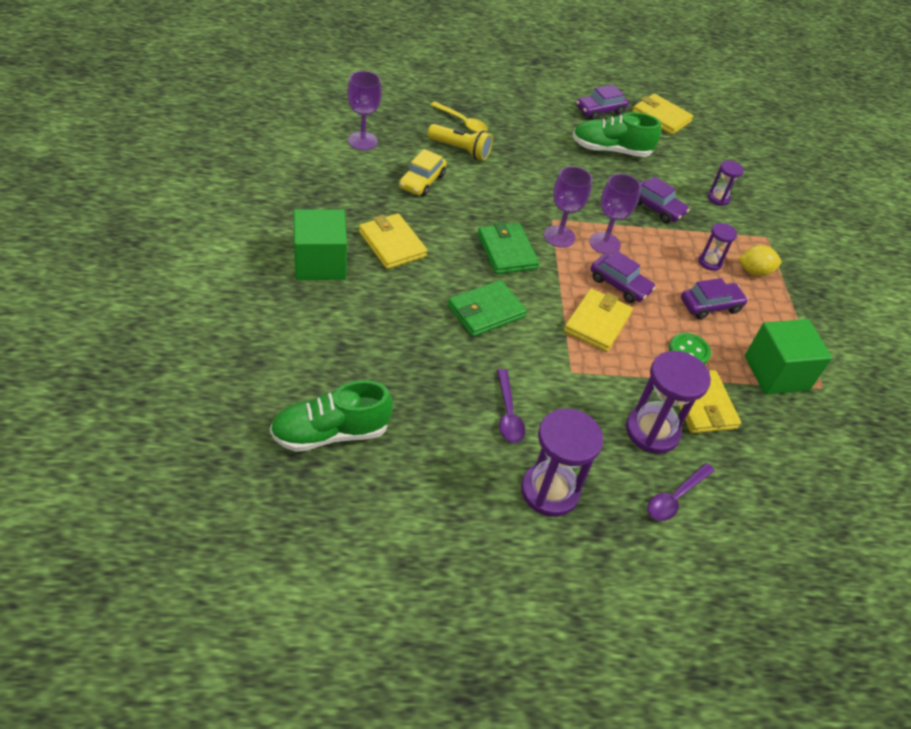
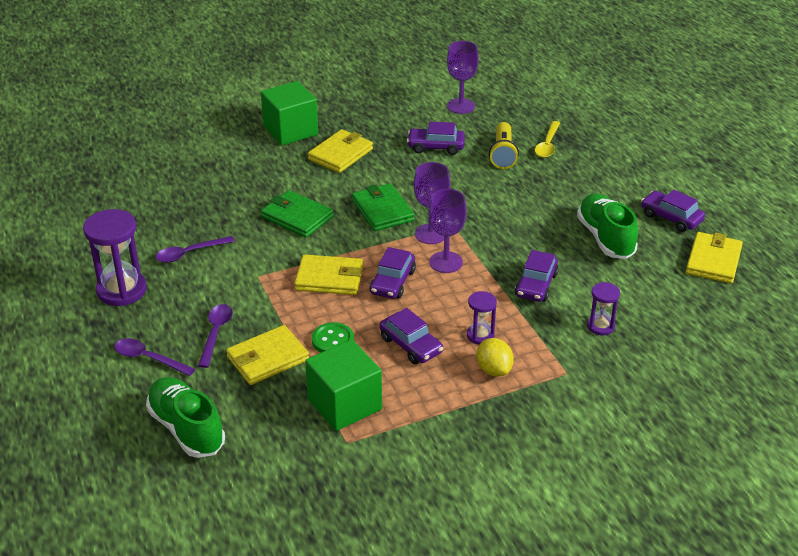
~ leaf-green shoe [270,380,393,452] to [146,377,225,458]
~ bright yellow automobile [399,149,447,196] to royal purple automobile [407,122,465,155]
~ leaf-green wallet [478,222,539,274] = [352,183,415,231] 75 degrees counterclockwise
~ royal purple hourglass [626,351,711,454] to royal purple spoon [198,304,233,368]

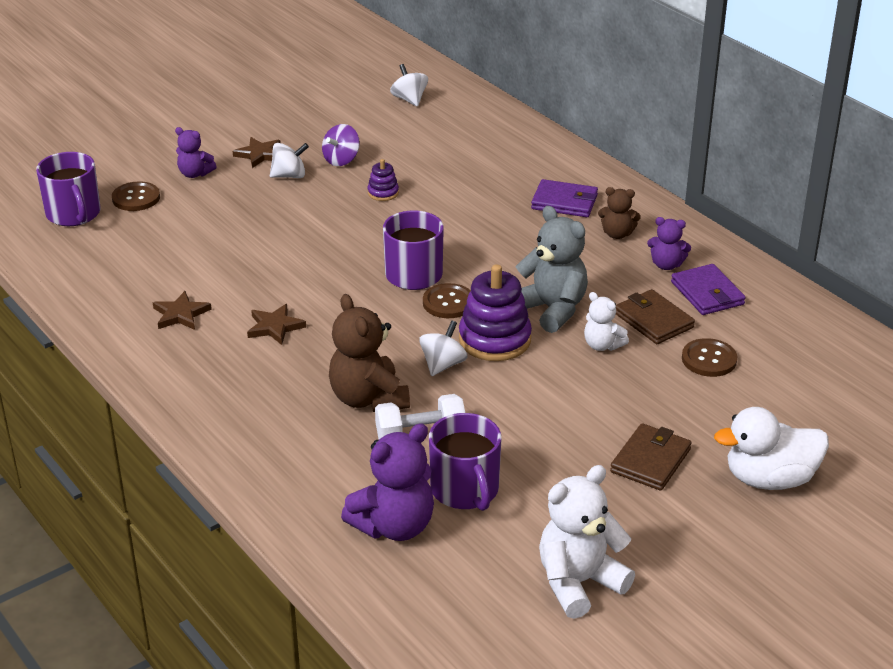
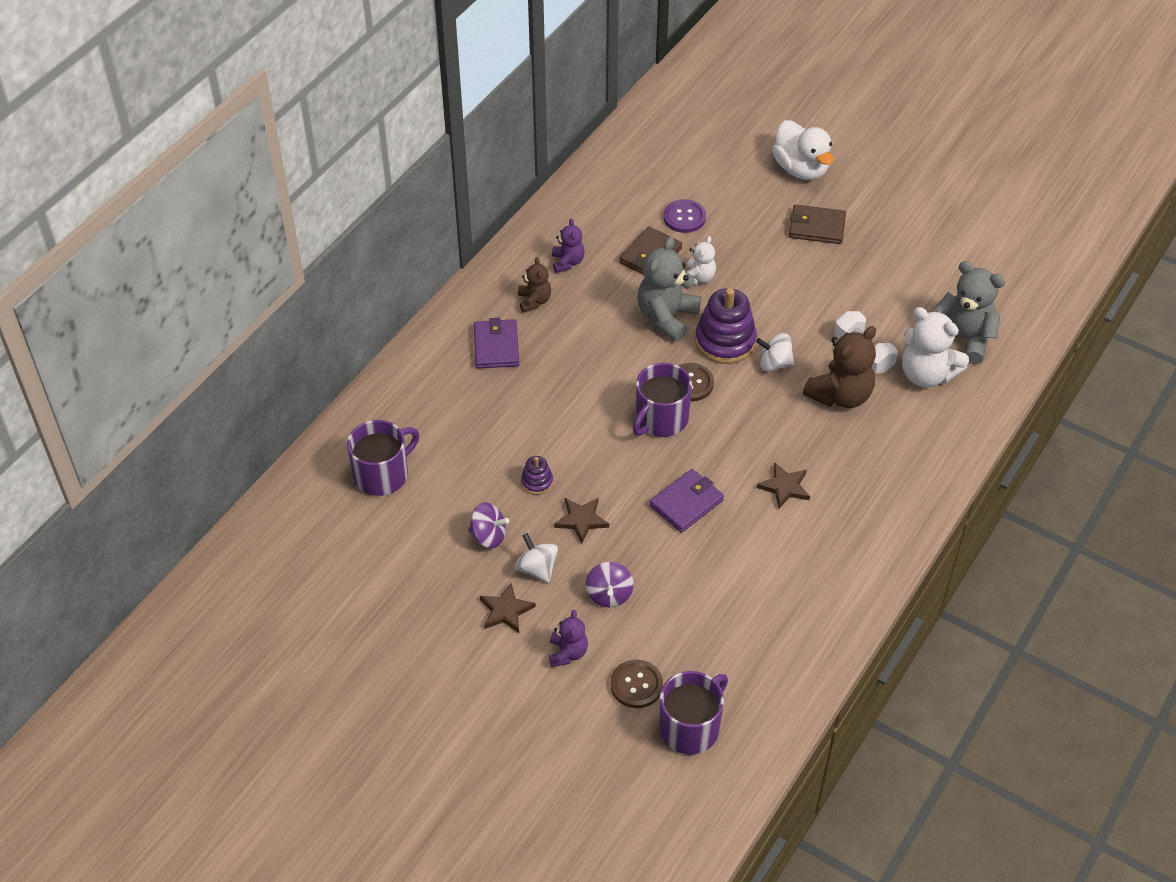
~ russet star [153,291,212,330] to [554,497,609,543]
~ royal purple teddy [341,423,434,541] to ash-grey teddy [932,261,1005,365]
- pure white whirligig [390,64,428,107]
~ royal purple mug [429,413,501,511] to [347,420,419,496]
~ pure white teddy [539,465,635,619] to [902,307,969,387]
~ royal purple wallet [671,264,746,315] to [650,469,724,533]
~ russet shirt button [682,338,737,377] to royal purple shirt button [663,199,706,233]
+ royal purple whirligig [586,562,634,607]

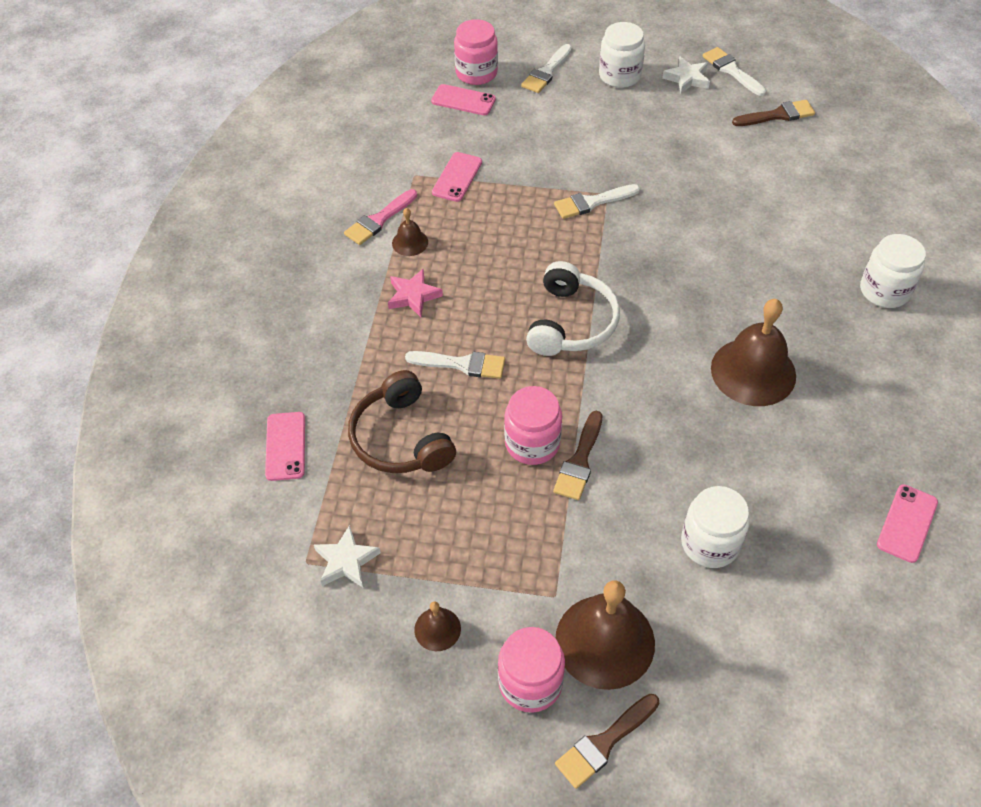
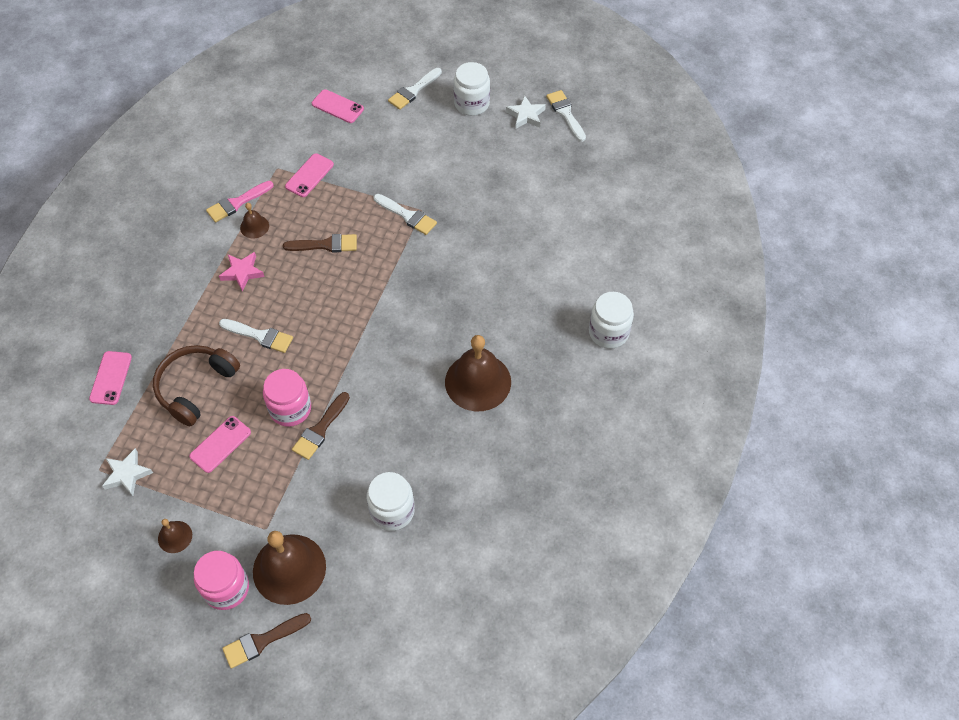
~ russet headphones [348,370,456,473] = [153,345,240,426] 45 degrees clockwise
- pink preserve jar [454,19,498,85]
- pure white headphones [526,261,620,356]
~ pure white brush [554,184,640,219] = [374,194,437,235] 135 degrees counterclockwise
~ russet brush [732,100,815,126] to [283,234,357,253]
~ pink smartphone [877,484,938,563] to [189,416,251,473]

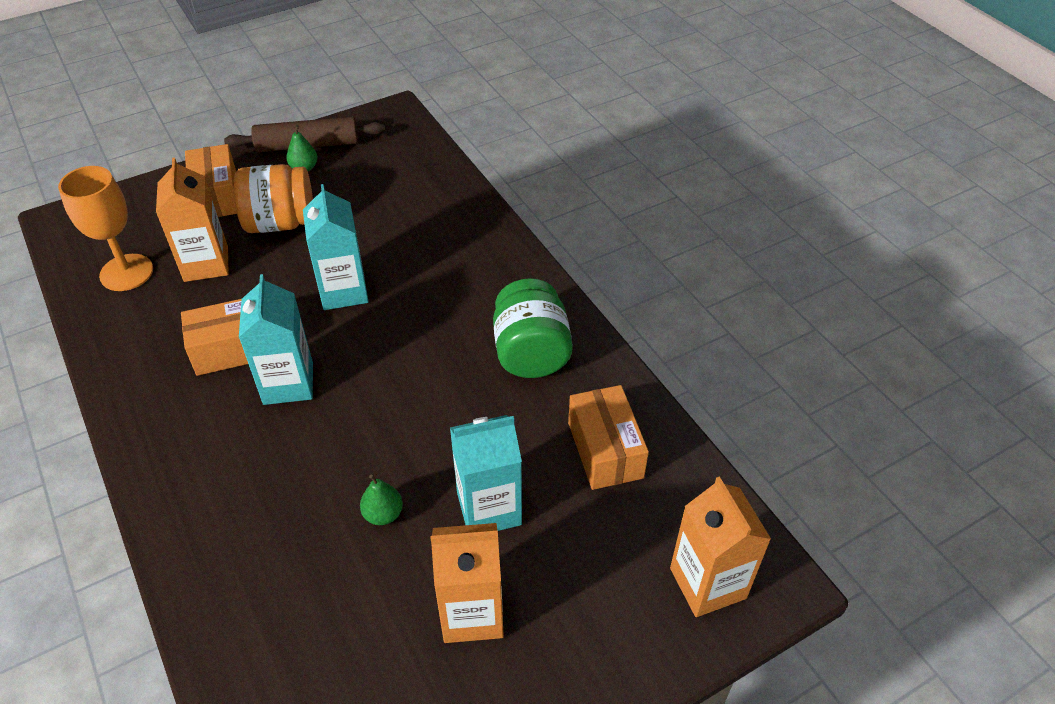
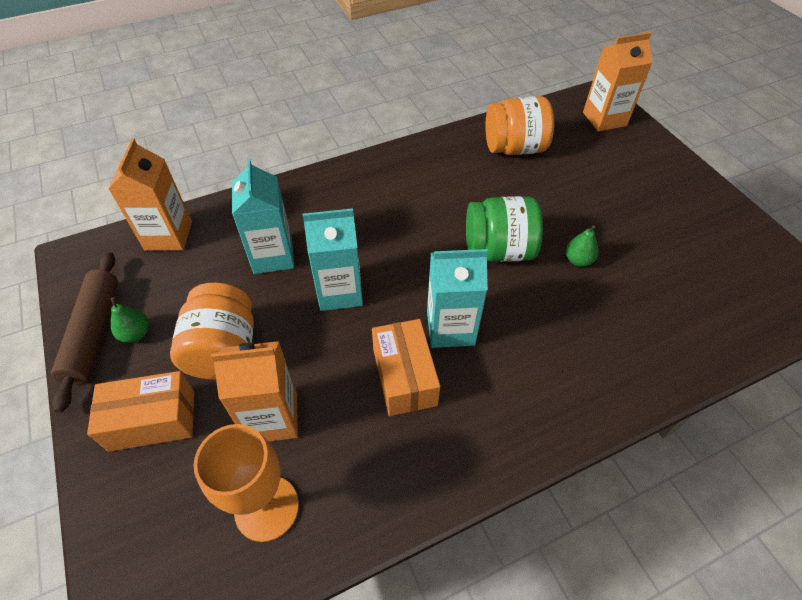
~ orange-coloured juice carton [431,523,504,643] to [109,138,192,251]
~ turquoise juice carton [450,415,522,531] to [232,159,294,274]
~ leaf-green preserve jar [493,278,573,378] to [466,196,543,262]
~ orange-coloured parcel [568,385,649,490] to orange-coloured preserve jar [485,96,554,155]

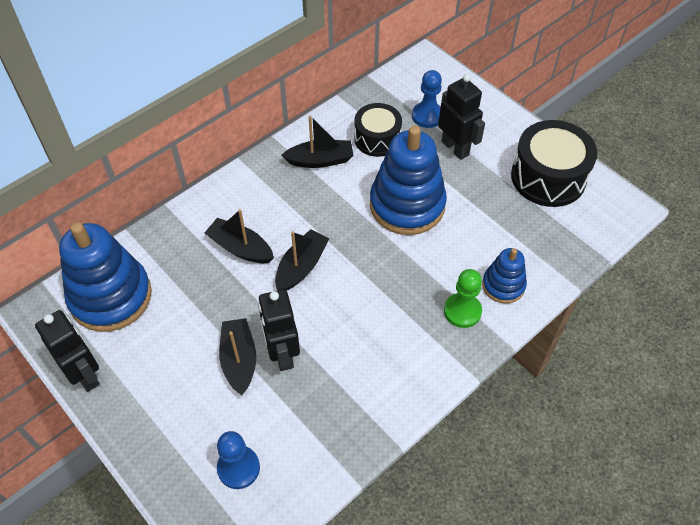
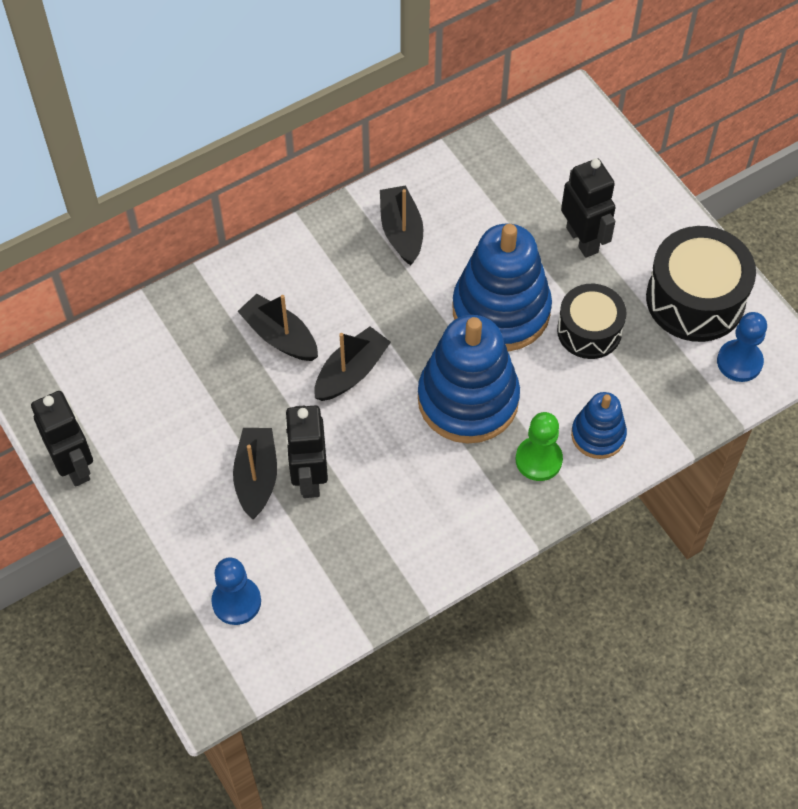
~ royal blue stacking rings [59,222,152,332] to [418,315,520,444]
~ jet-black sailboat [282,116,353,168] = [380,185,423,266] 105 degrees counterclockwise
~ jet-black drum [354,103,402,157] to [557,284,626,359]
~ royal blue pawn [412,70,442,128] to [717,312,767,382]

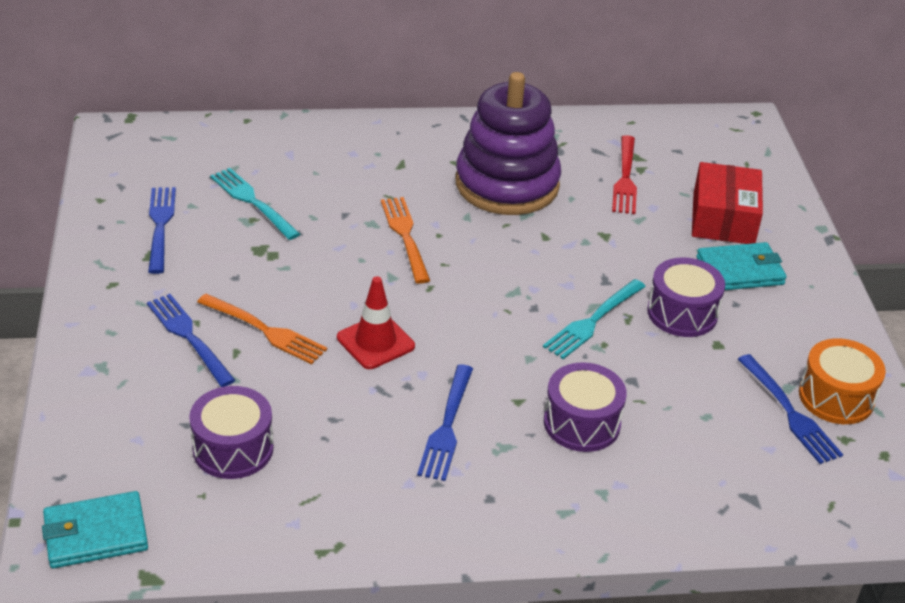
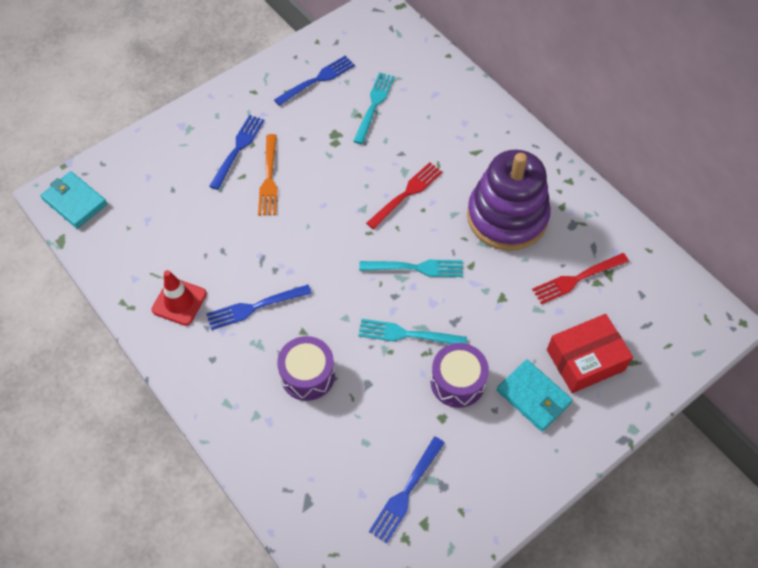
- royal purple drum [189,386,274,479]
~ red safety cone [337,276,415,369] to [151,270,207,326]
~ orange-coloured fork [381,197,430,284] to red fork [366,162,443,229]
- orange-coloured drum [799,338,886,424]
+ turquoise fork [359,260,463,277]

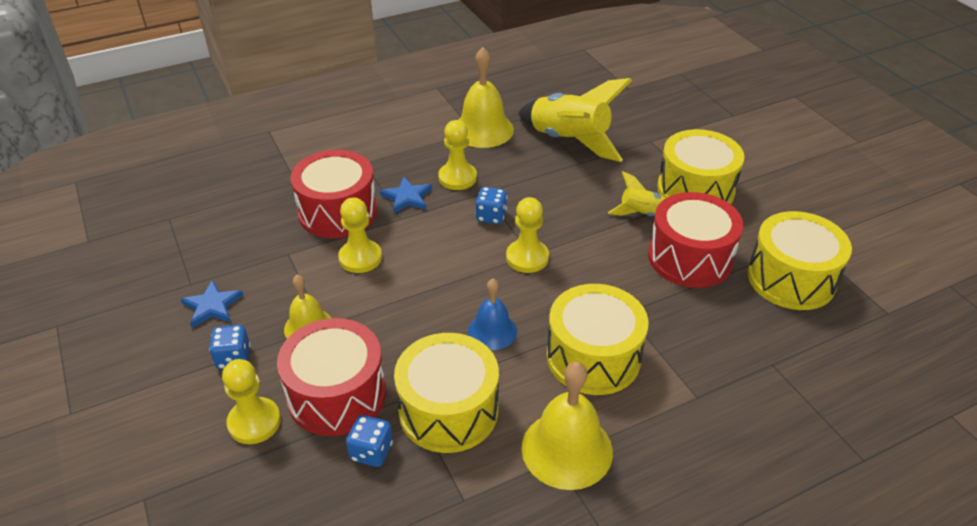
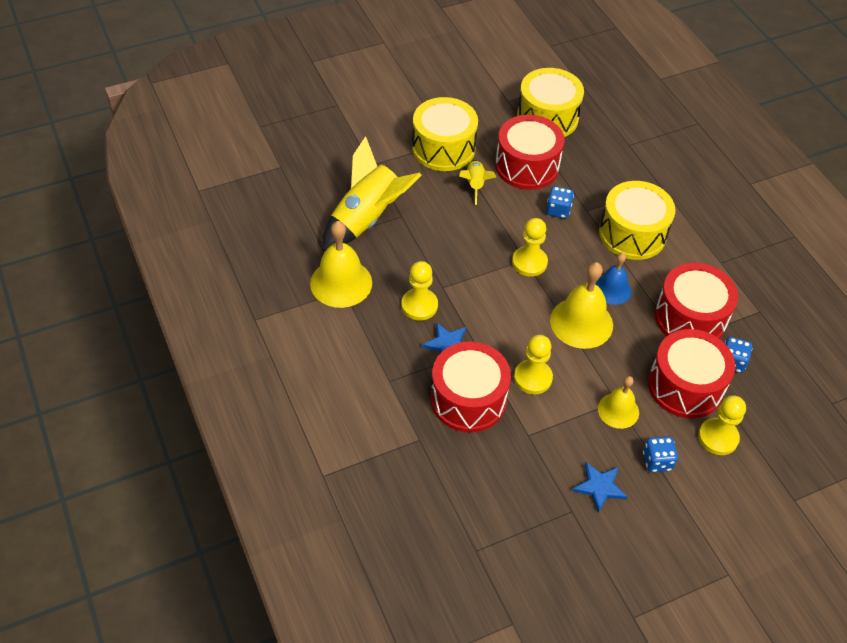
~ bright yellow drum [394,333,499,453] to red drum [655,263,738,339]
~ royal blue game die [475,187,507,224] to [546,186,574,219]
~ bright yellow hand bell [522,362,613,490] to [550,262,613,349]

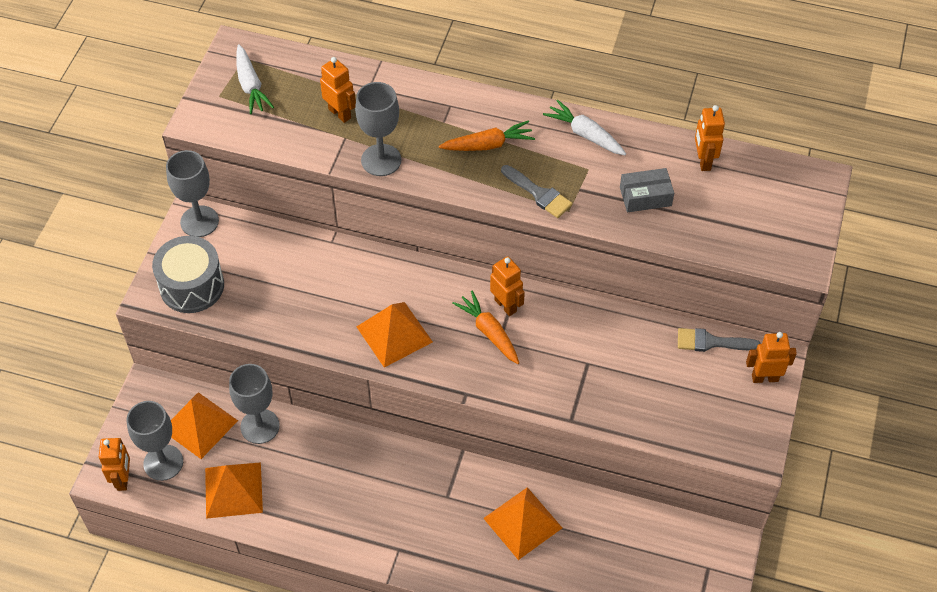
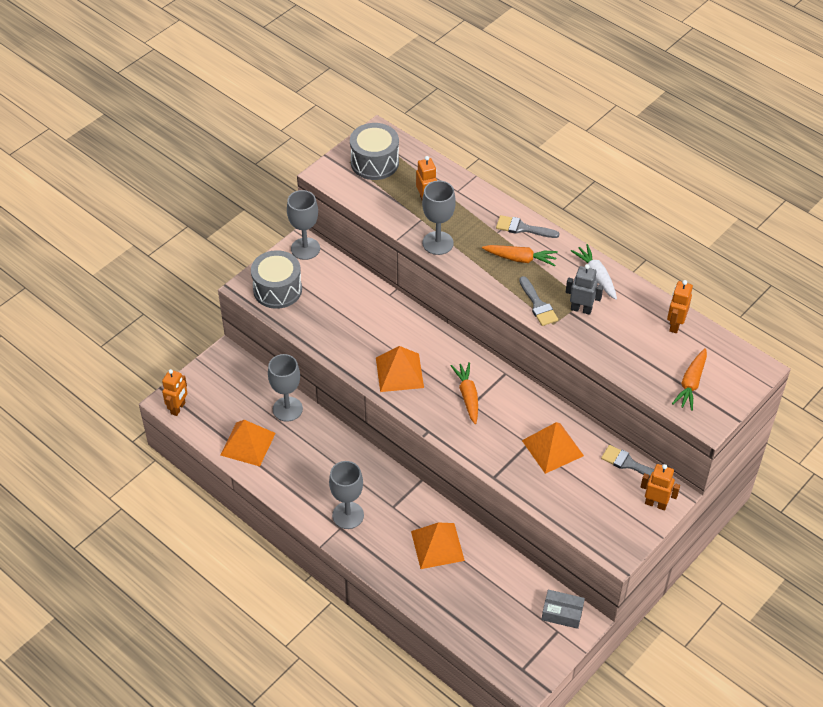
~ ash-grey chalice [127,401,183,481] to [329,461,364,529]
~ orange-coloured pyramid shape [171,392,238,459] to [522,422,584,474]
~ pure white root vegetable [236,44,274,114] to ash-grey drum [350,123,399,180]
- orange-coloured robot figure [490,256,525,316]
~ ash-grey parcel [620,168,674,212] to [542,590,585,629]
+ ash-grey brush [496,215,560,238]
+ ash-grey robot figure [566,264,603,315]
+ orange-coloured root vegetable [672,348,707,411]

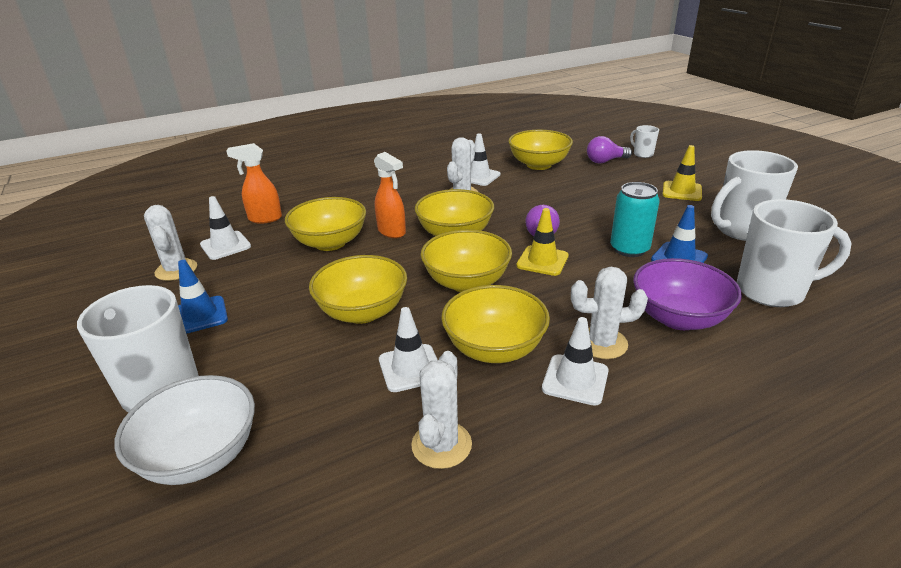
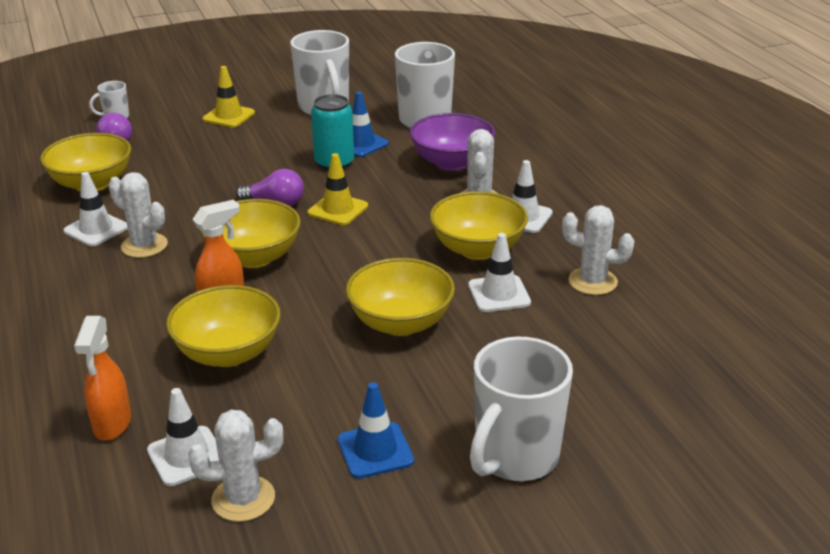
- pure white deep dish [114,375,255,485]
- bright yellow deep dish [421,230,512,292]

